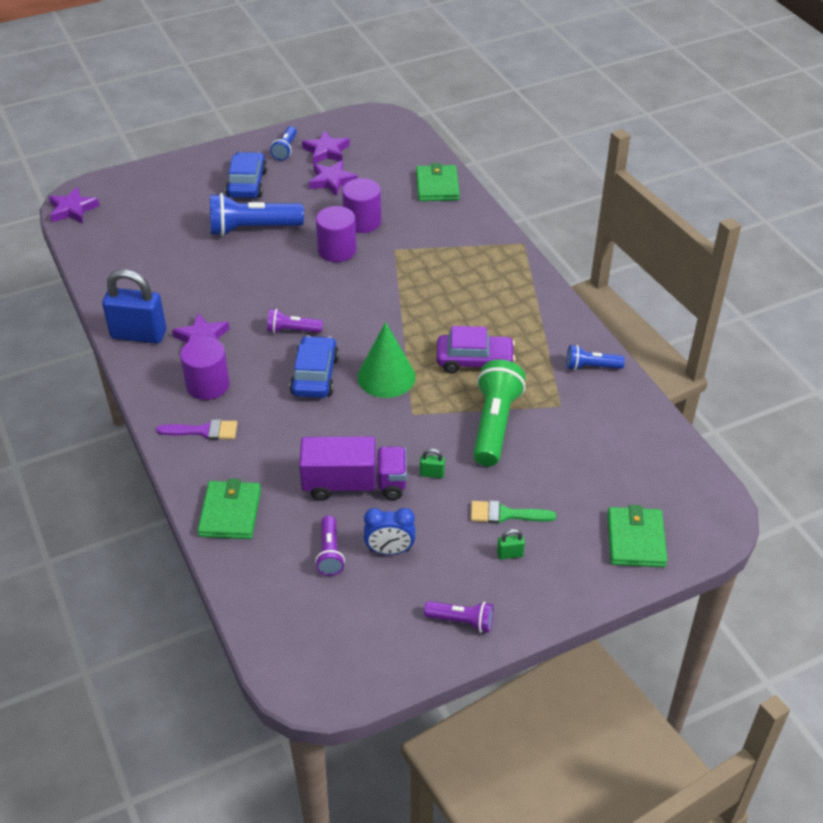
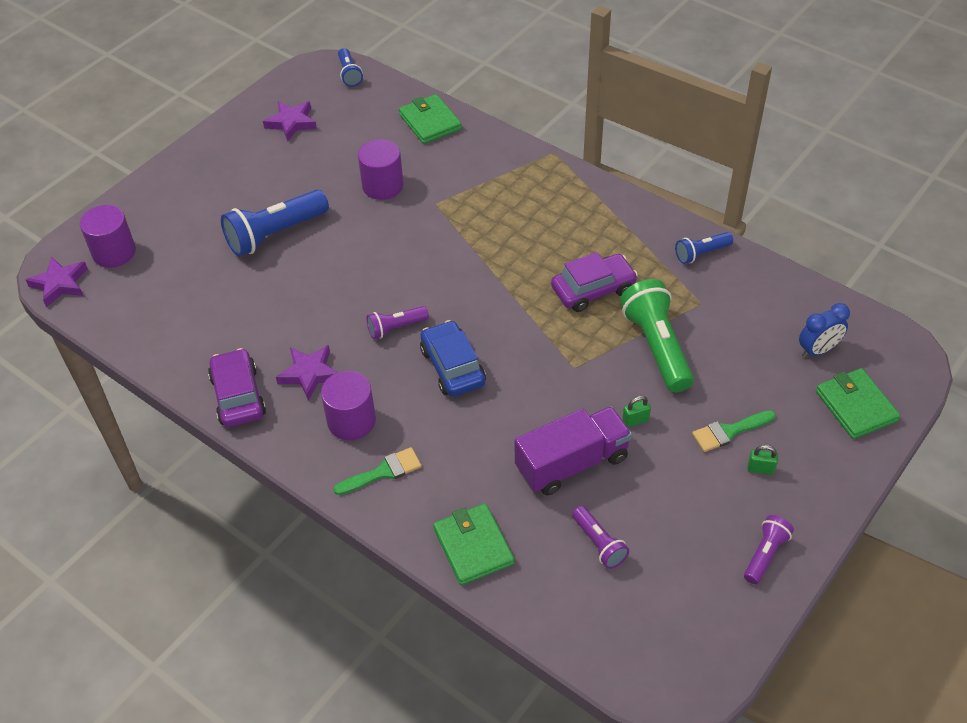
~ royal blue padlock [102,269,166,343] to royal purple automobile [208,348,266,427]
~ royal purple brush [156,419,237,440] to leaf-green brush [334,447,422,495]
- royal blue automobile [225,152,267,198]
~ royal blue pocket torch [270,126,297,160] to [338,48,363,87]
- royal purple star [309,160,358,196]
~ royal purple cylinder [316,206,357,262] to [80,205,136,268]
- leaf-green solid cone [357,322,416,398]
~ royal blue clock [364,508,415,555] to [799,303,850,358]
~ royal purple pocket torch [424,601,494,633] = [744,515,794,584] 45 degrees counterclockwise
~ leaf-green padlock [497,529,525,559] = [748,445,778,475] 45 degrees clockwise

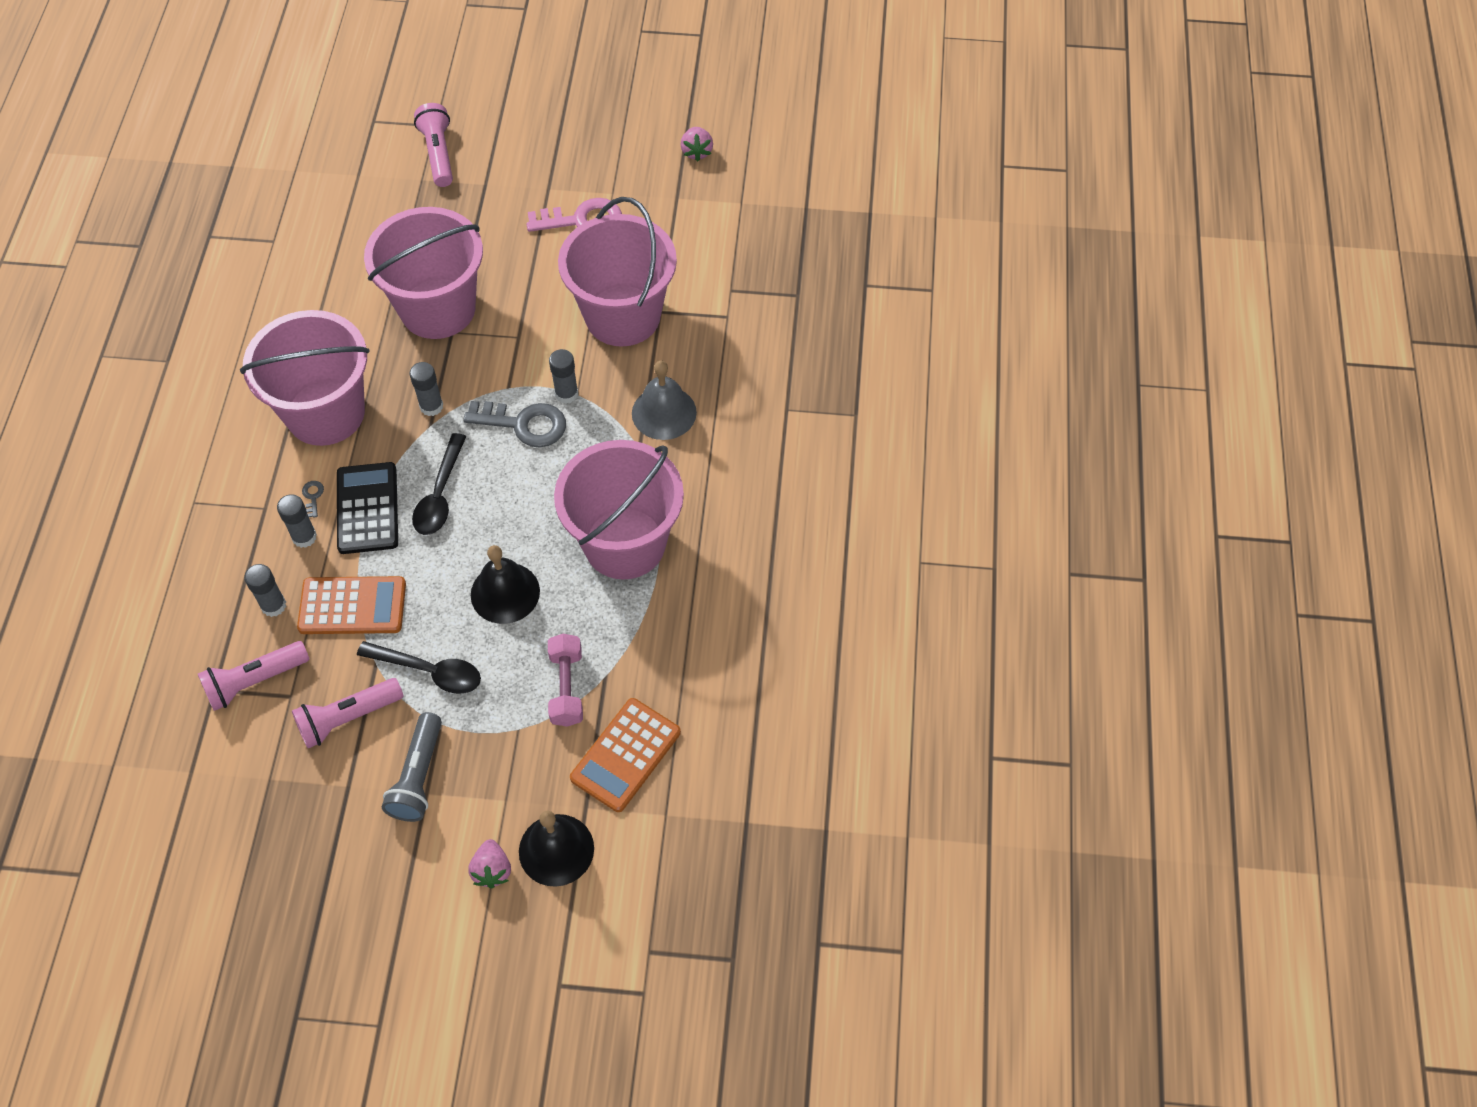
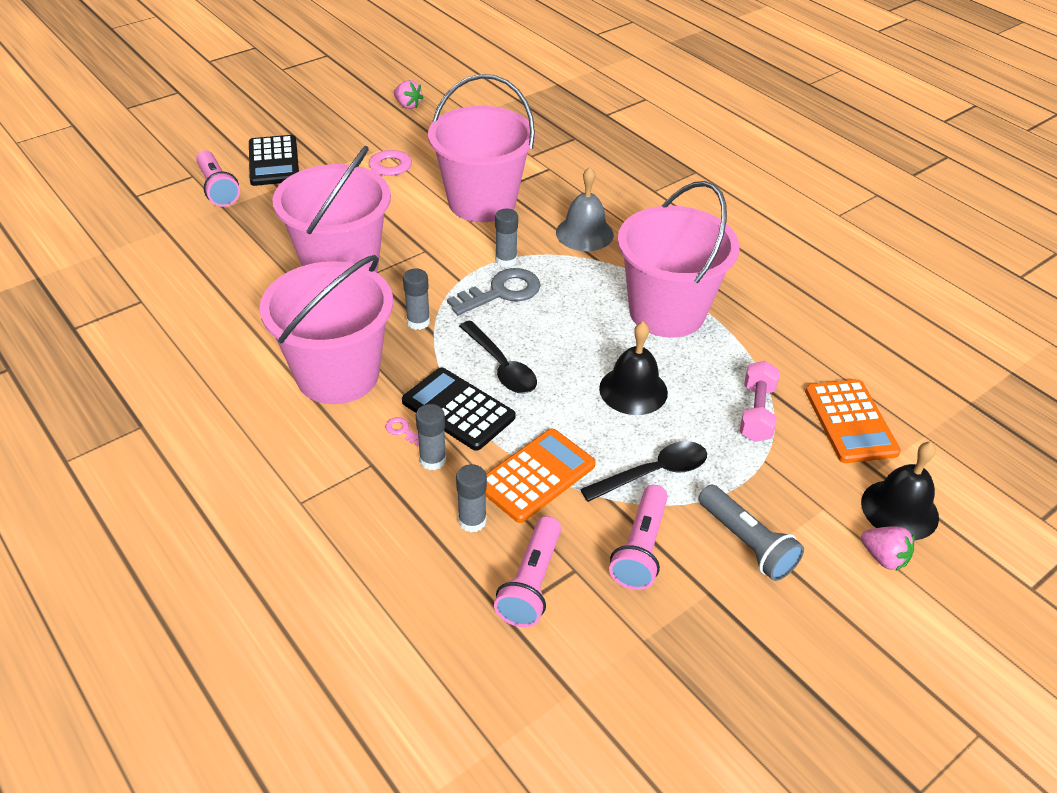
~ ash-grey latchkey [302,481,324,518] to pink latchkey [386,417,419,446]
~ pink pocket torch [414,103,453,187] = [196,150,240,207] 150 degrees counterclockwise
~ pink hand weight [548,634,583,727] = [740,361,780,442] 60 degrees clockwise
+ jet-black adding machine [249,135,299,186]

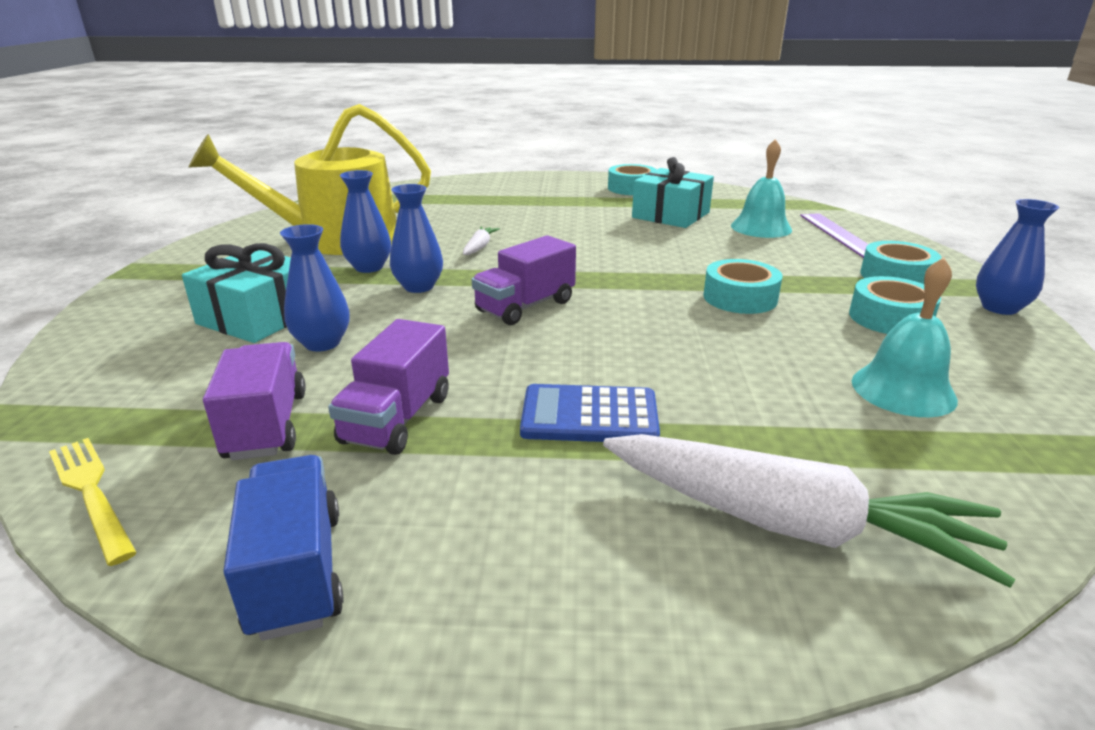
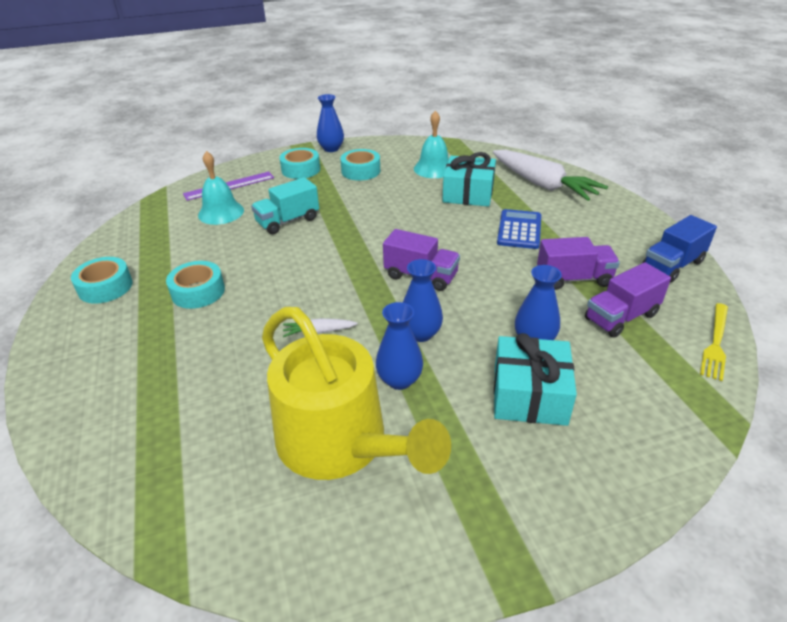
~ royal blue adding machine [520,384,660,442] = [497,209,541,249] 150 degrees counterclockwise
~ pure white root vegetable [603,434,1015,588] = [493,150,608,201] 135 degrees clockwise
~ turquoise present [632,157,714,228] to [442,152,496,207]
~ turquoise roll of tape [703,259,782,314] to [166,261,225,309]
+ turquoise lorry [251,177,319,234]

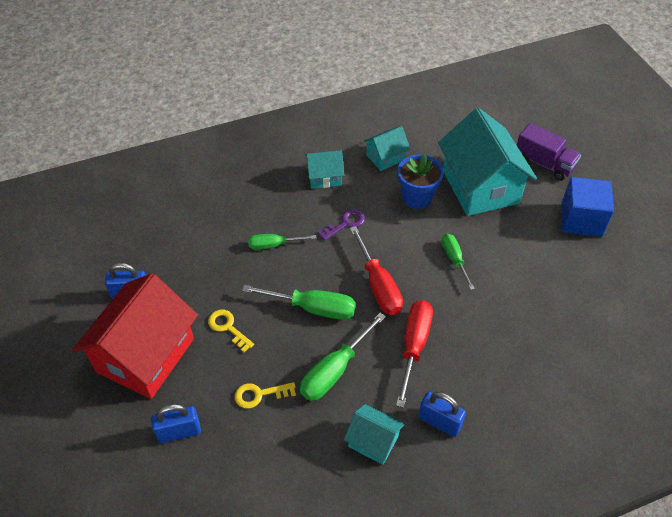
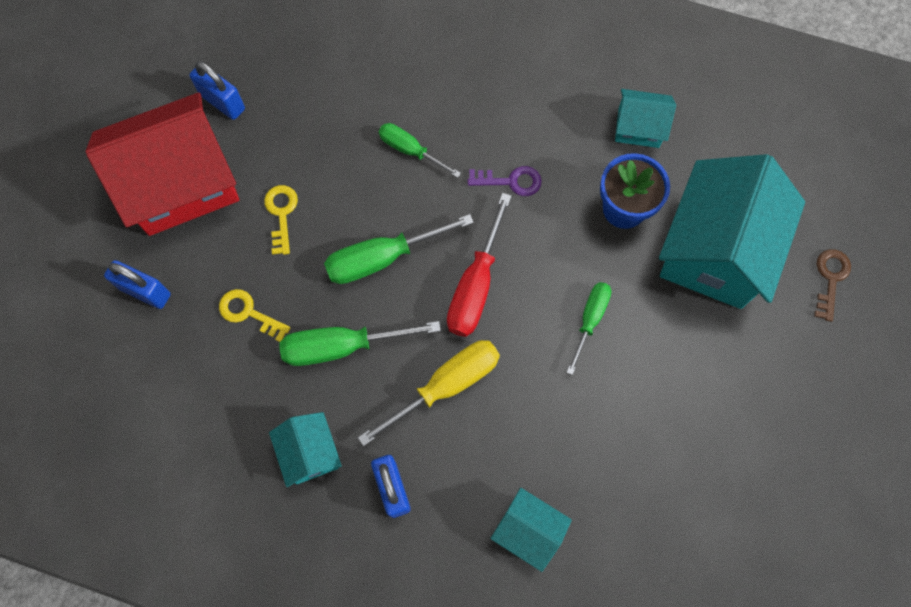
~ leaf-green flat screwdriver [242,285,356,320] = [324,214,474,284] 105 degrees clockwise
~ turquoise cottage [305,150,344,189] to [491,488,572,572]
~ red flat screwdriver [396,300,433,408] to bright yellow flat screwdriver [358,340,500,446]
~ royal purple lorry [517,123,581,181] to russet latchkey [814,249,851,322]
- royal blue solid cube [561,177,614,237]

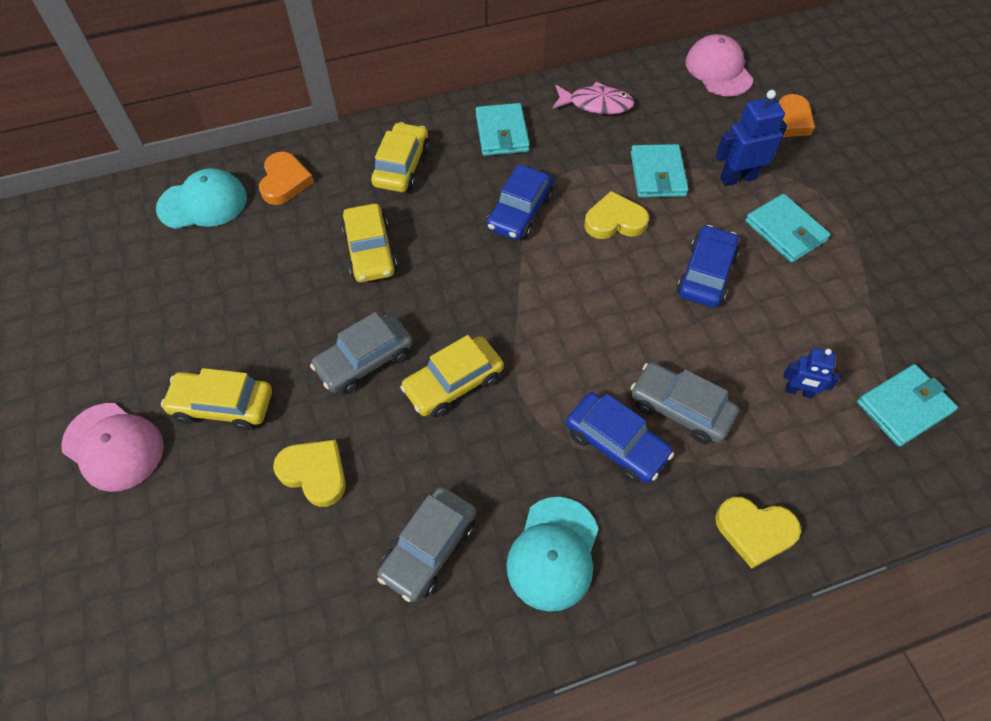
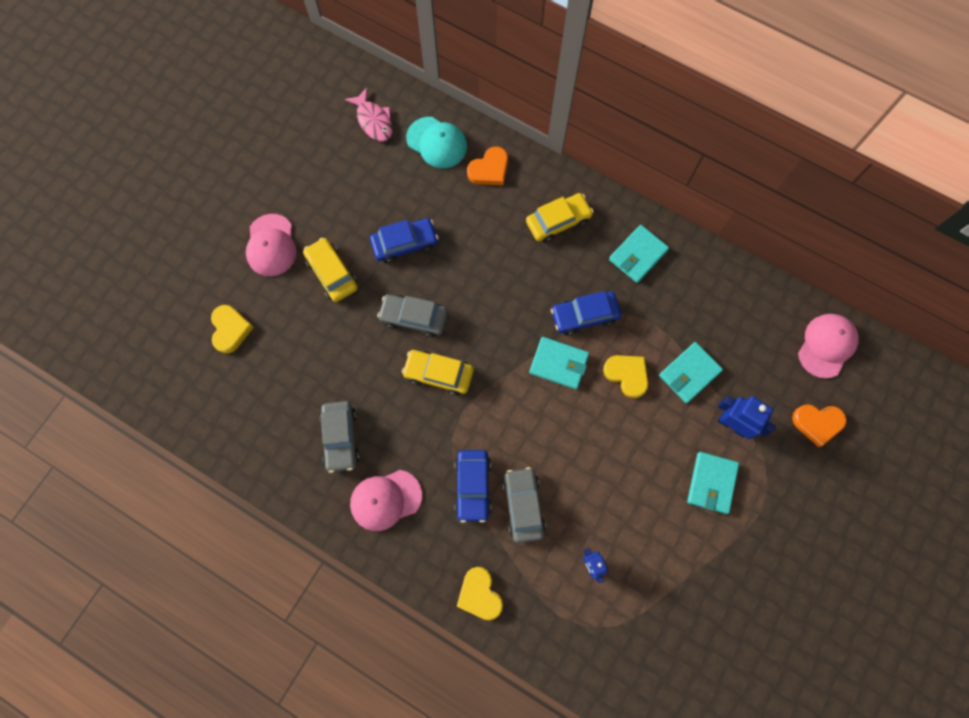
~ bright yellow heart [273,439,346,507] to [211,305,254,354]
- bright yellow automobile [341,204,397,282]
~ ash-grey automobile [377,487,477,602] = [319,401,360,473] 90 degrees counterclockwise
~ turquoise peaked cap [506,497,598,612] to pink peaked cap [350,470,422,531]
~ pink toy fish [552,82,635,114] to [345,88,392,142]
~ royal blue automobile [677,225,739,308] to [370,218,438,263]
~ turquoise wallet [857,364,958,447] to [529,337,589,389]

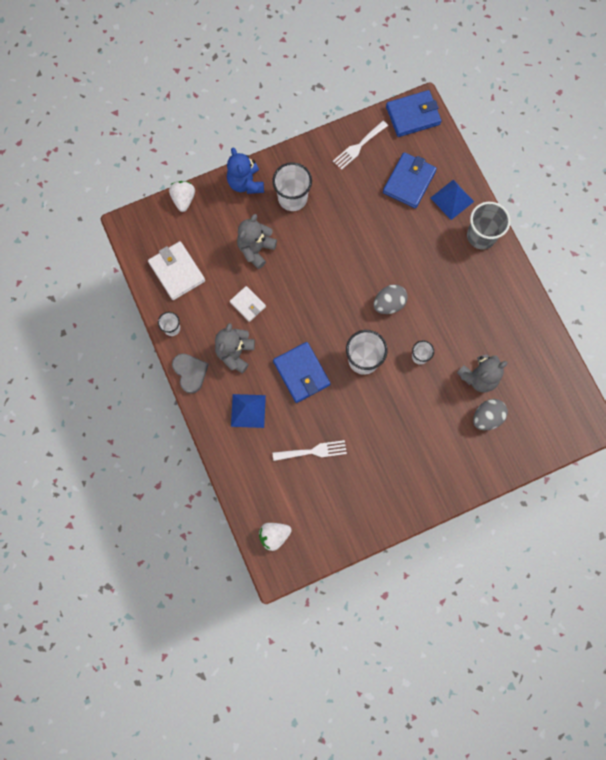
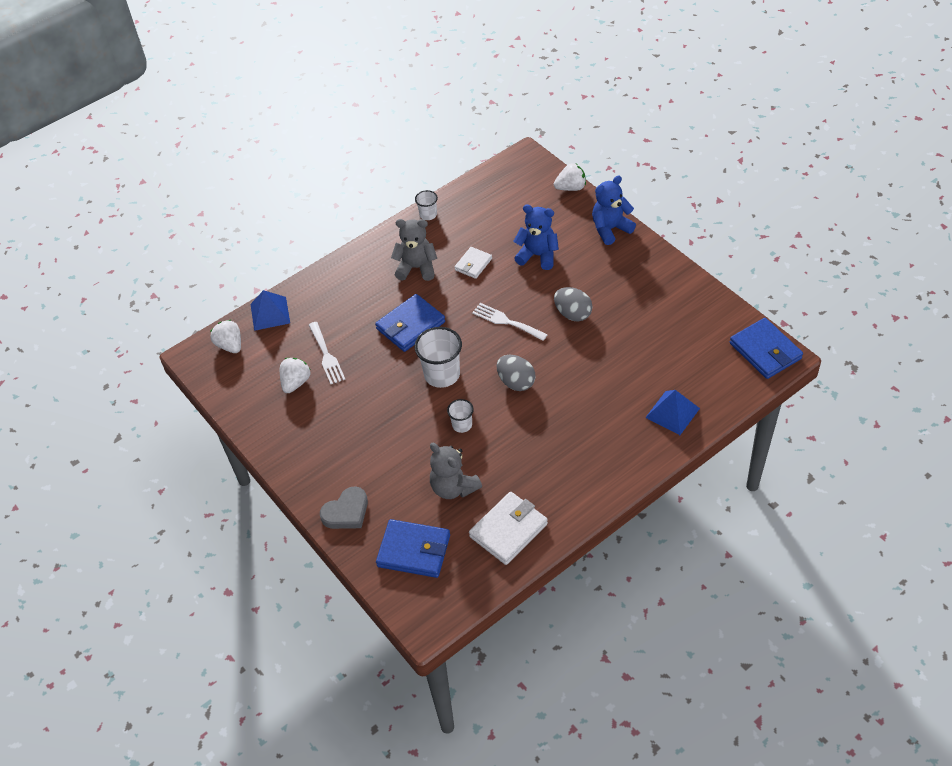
~ pure white wallet [148,241,205,300] to [469,492,548,565]
~ ash-grey heart [172,353,208,394] to [320,486,368,529]
~ royal blue pyramid shape [231,394,266,428] to [251,290,290,331]
~ ash-grey teddy [237,214,277,269] to royal blue teddy [513,205,559,270]
- pure white cup [272,162,312,211]
~ pure white fork [333,121,388,170] to [472,303,548,341]
~ royal blue wallet [383,152,437,208] to [376,519,450,578]
- ash-grey cup [467,202,510,249]
~ ash-grey egg [473,399,508,430] to [554,287,593,321]
+ pure white strawberry [280,358,310,393]

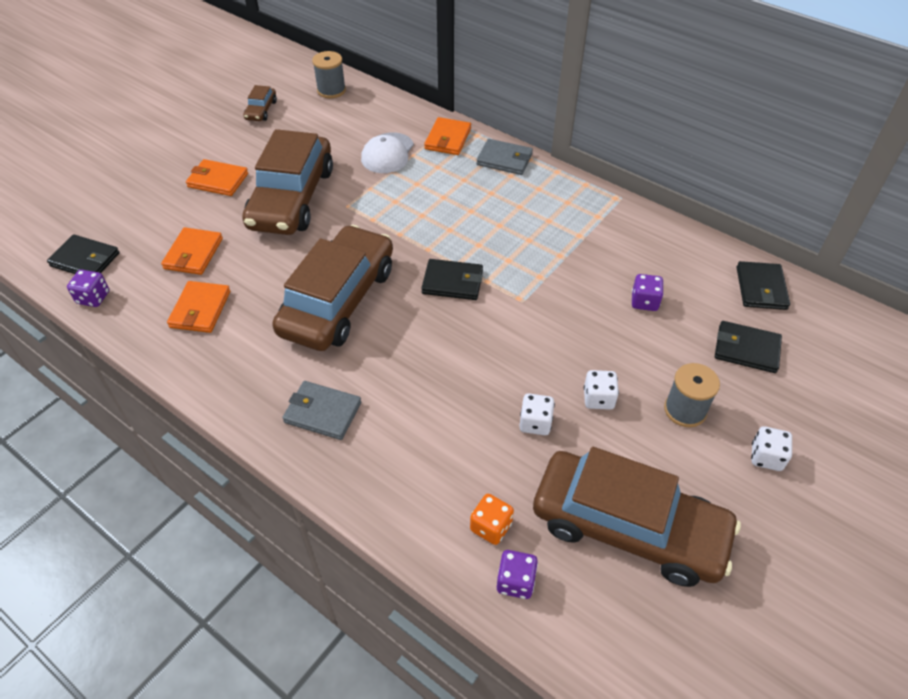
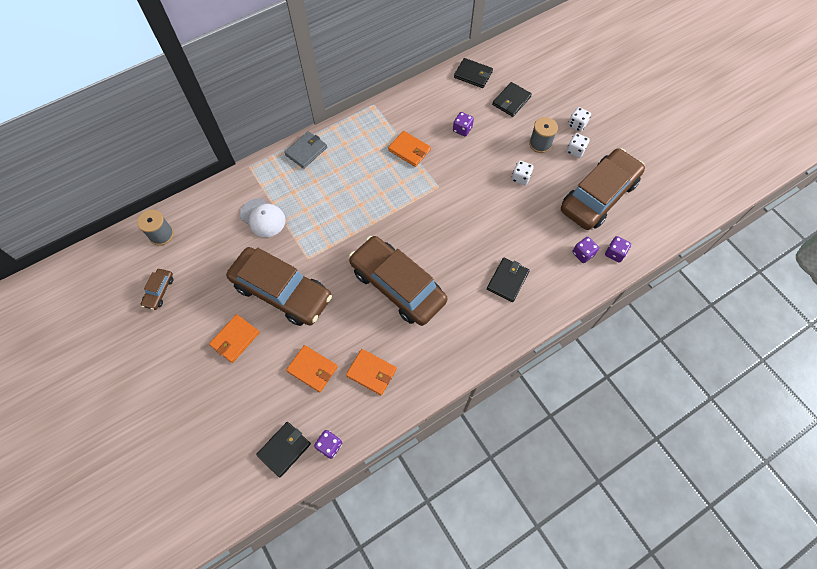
~ russet automobile [243,85,277,121] = [141,269,174,310] 75 degrees clockwise
- ash-grey wallet [282,381,361,440]
~ jet-black wallet [421,259,483,300] to [487,258,530,302]
~ orange-coloured wallet [424,117,471,155] to [388,131,431,167]
~ orange-coloured game die [470,494,514,545] to royal purple game die [572,237,599,263]
~ pure white game die [519,393,555,435] to [566,133,590,158]

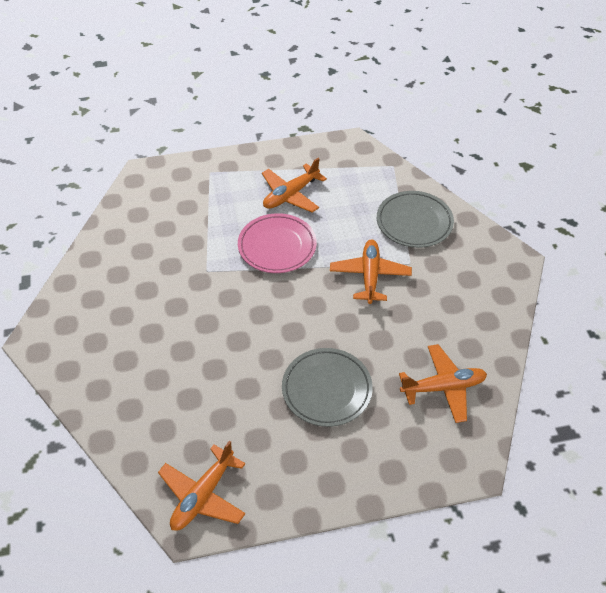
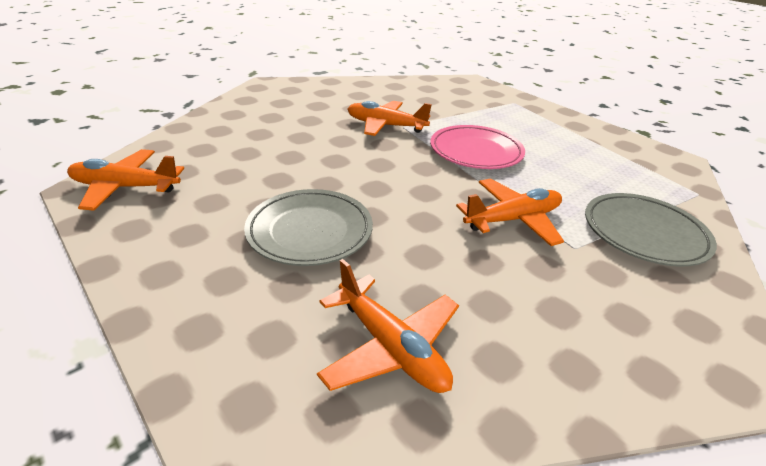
~ orange-coloured aeroplane [262,158,327,213] to [348,101,432,136]

